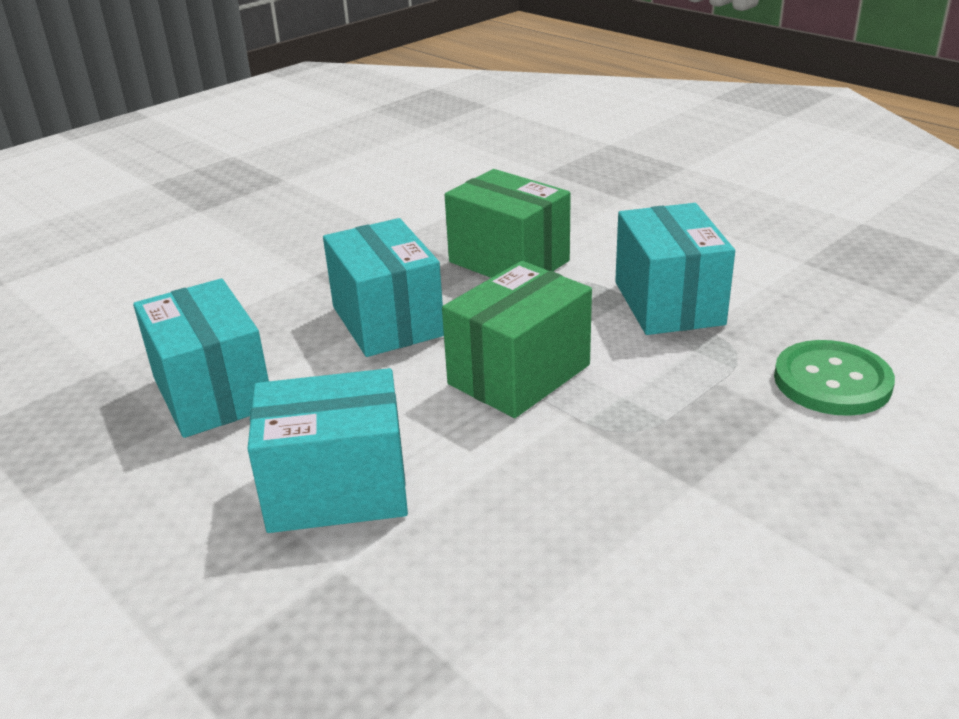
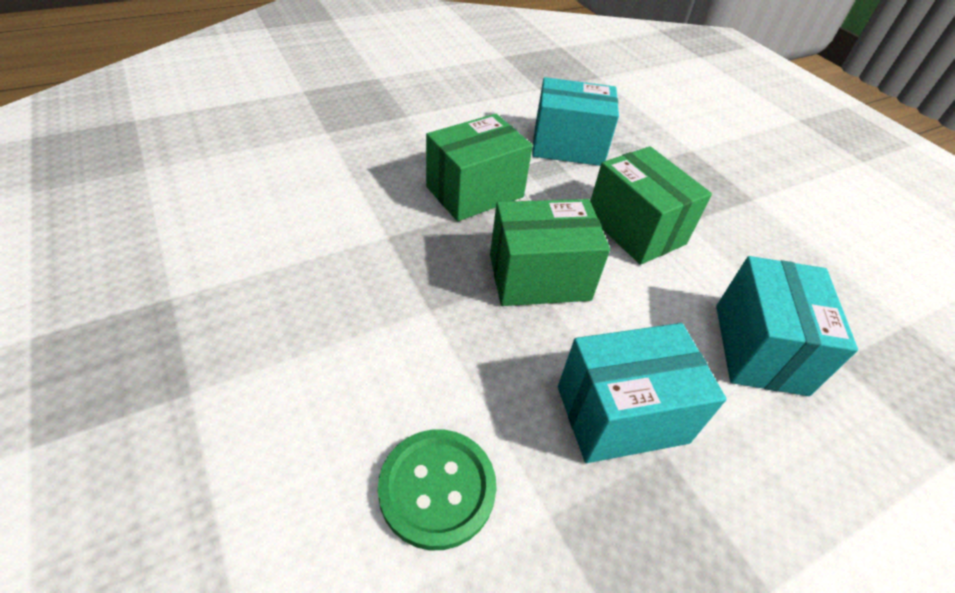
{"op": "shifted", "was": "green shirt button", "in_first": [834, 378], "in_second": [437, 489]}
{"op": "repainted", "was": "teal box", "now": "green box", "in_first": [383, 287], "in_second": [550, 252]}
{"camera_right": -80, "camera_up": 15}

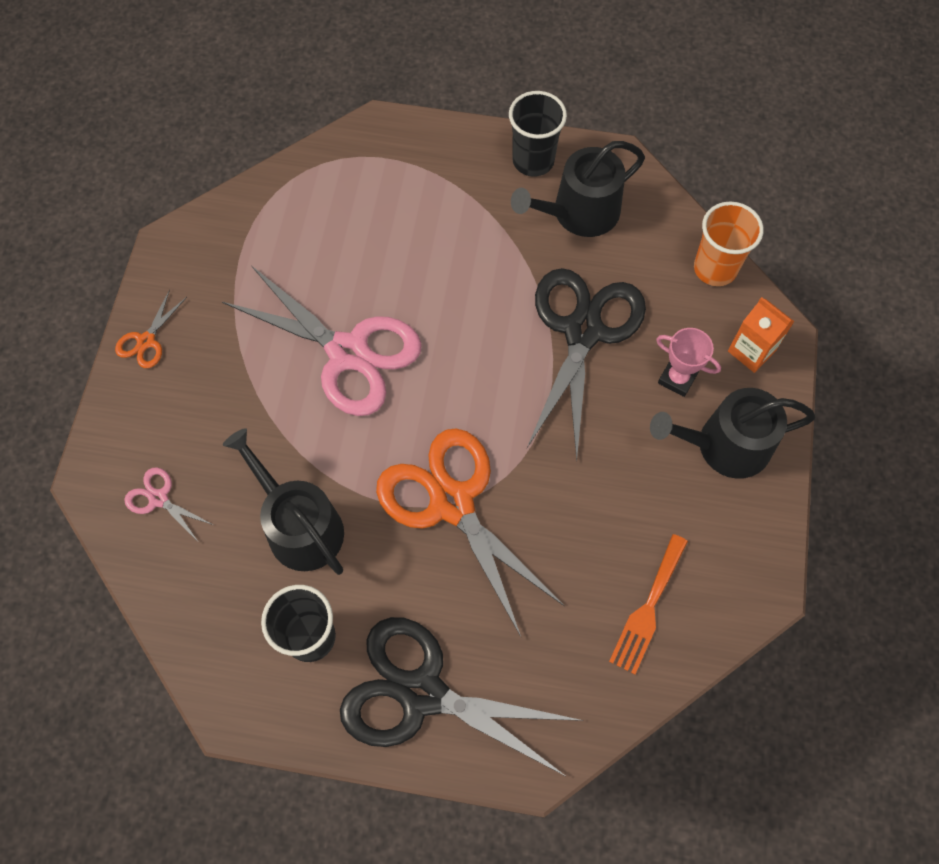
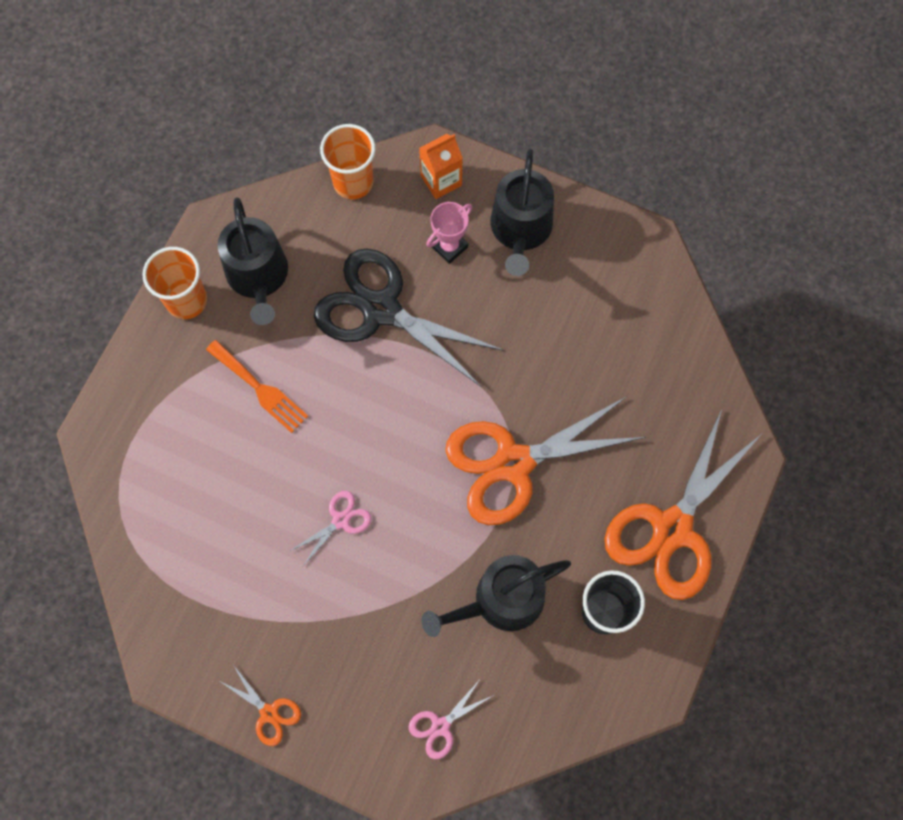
{"op": "repainted", "was": "black beaker", "now": "orange-coloured beaker", "in_first": [538, 133], "in_second": [174, 283]}
{"op": "shifted", "was": "orange-coloured fork", "in_first": [648, 604], "in_second": [257, 386]}
{"op": "scaled", "was": "rosy scissors", "in_first": [322, 341], "in_second": [331, 528], "ratio": 0.43}
{"op": "repainted", "was": "black scissors", "now": "orange-coloured scissors", "in_first": [461, 697], "in_second": [683, 504]}
{"camera_right": -75, "camera_up": 5}

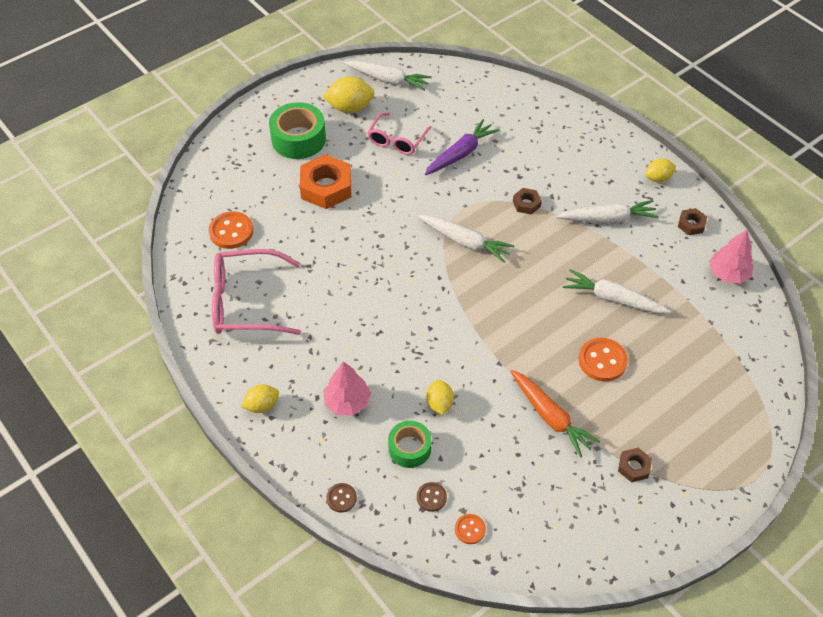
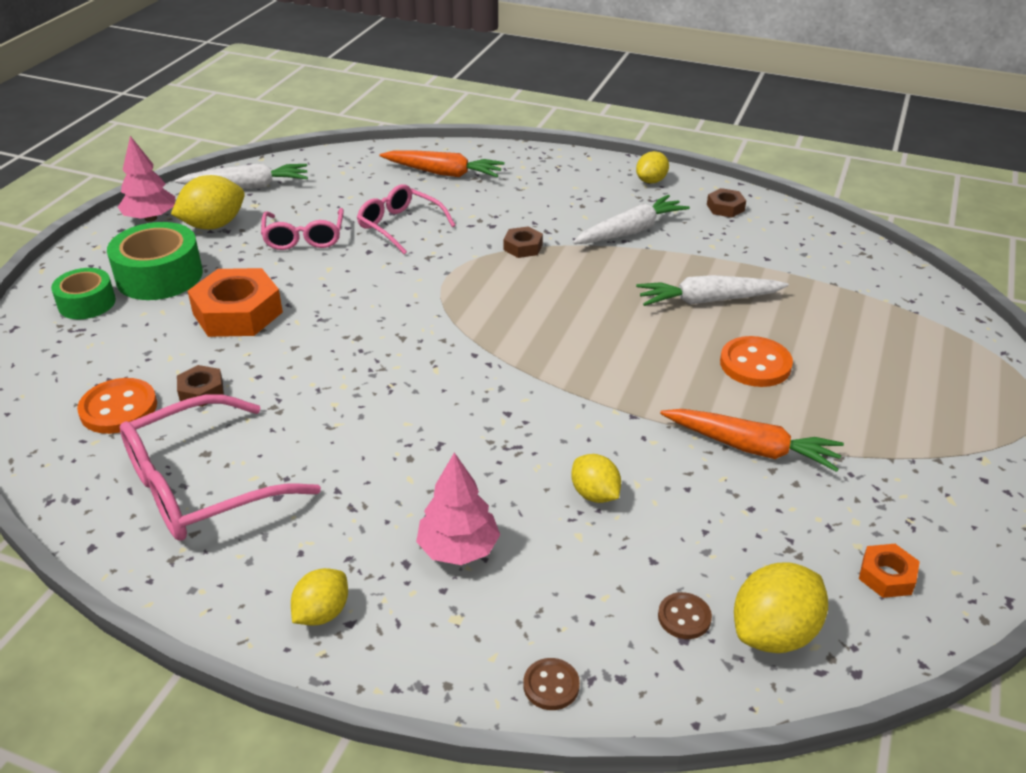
{"op": "shifted", "was": "green roll of tape", "in_first": [410, 444], "in_second": [83, 293]}
{"op": "shifted", "was": "rosy toy tree", "in_first": [731, 257], "in_second": [146, 179]}
{"op": "shifted", "was": "dark brown nut", "in_first": [635, 465], "in_second": [200, 386]}
{"op": "swapped", "was": "purple carrot", "now": "rosy glasses", "in_first": [462, 147], "in_second": [406, 219]}
{"op": "new", "now": "orange-coloured carrot", "in_second": [442, 163]}
{"op": "swapped", "was": "orange-coloured shirt button", "now": "bright yellow toy lemon", "in_first": [470, 529], "in_second": [781, 608]}
{"op": "new", "now": "orange-coloured nut", "in_second": [889, 571]}
{"op": "gone", "was": "pure white carrot", "in_first": [466, 239]}
{"camera_right": -30, "camera_up": -15}

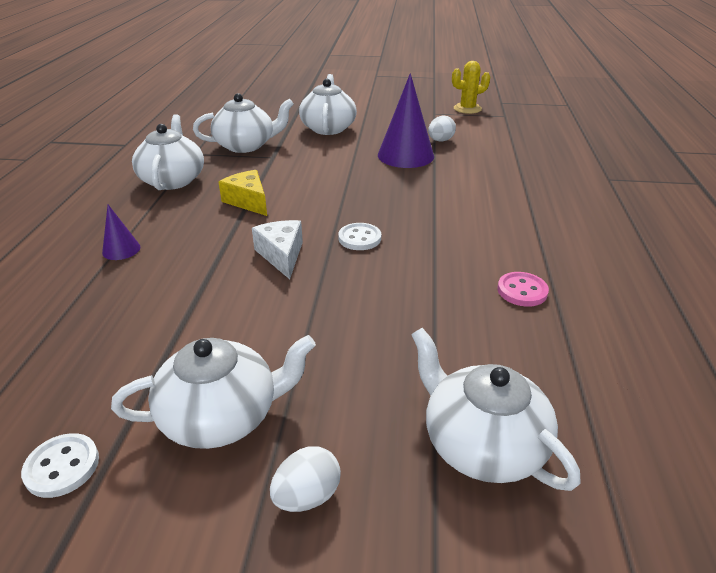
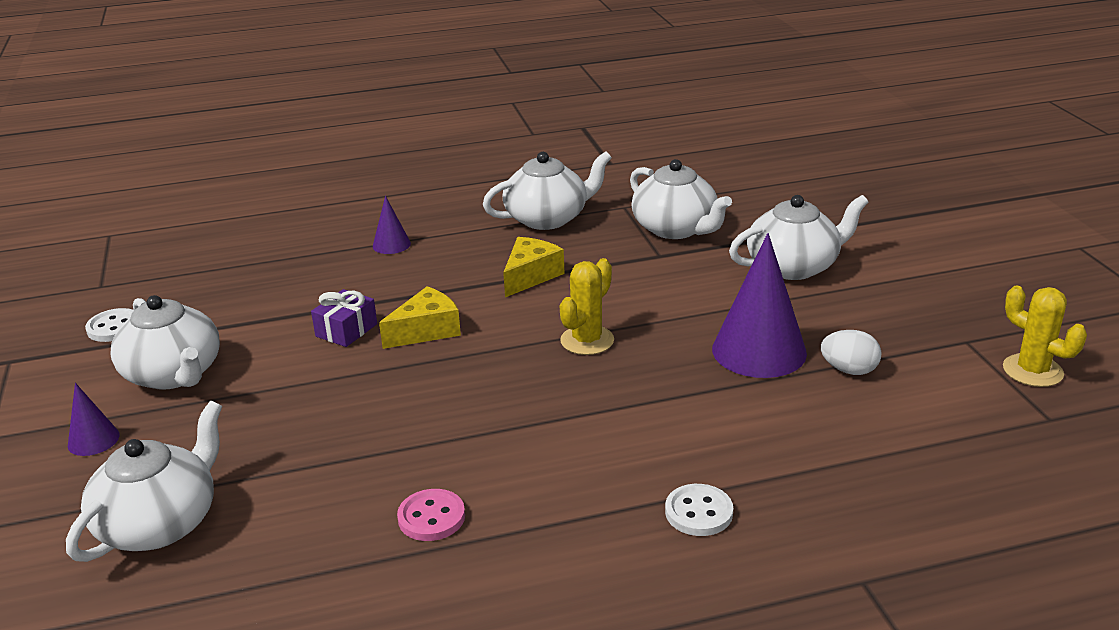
{"op": "swapped", "was": "pure white toy egg", "now": "purple cone", "in_first": [305, 479], "in_second": [94, 419]}
{"op": "new", "now": "purple present", "in_second": [344, 318]}
{"op": "repainted", "was": "pure white piece of cheese", "now": "bright yellow piece of cheese", "in_first": [277, 249], "in_second": [420, 317]}
{"op": "new", "now": "bright yellow cactus", "in_second": [587, 306]}
{"op": "shifted", "was": "pure white shirt button", "in_first": [359, 236], "in_second": [699, 510]}
{"camera_right": 70, "camera_up": -5}

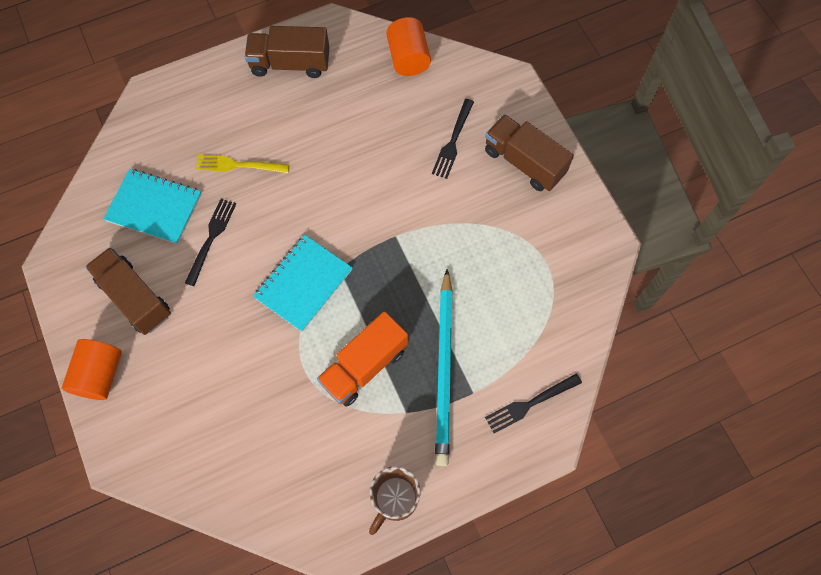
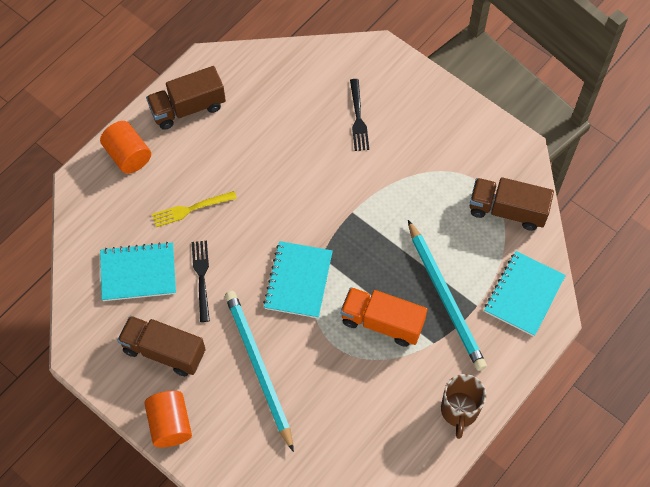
{"op": "shifted", "was": "orange-coloured solid cylinder", "in_first": [408, 46], "in_second": [125, 147]}
{"op": "new", "now": "teal lead pencil", "in_second": [259, 371]}
{"op": "rotated", "was": "orange-coloured lorry", "in_first": [362, 359], "in_second": [383, 317], "clockwise": 90}
{"op": "shifted", "was": "dark brown lorry", "in_first": [529, 152], "in_second": [512, 204]}
{"op": "swapped", "was": "black fork", "now": "teal exercise book", "in_first": [533, 403], "in_second": [525, 293]}
{"camera_right": -25, "camera_up": -5}

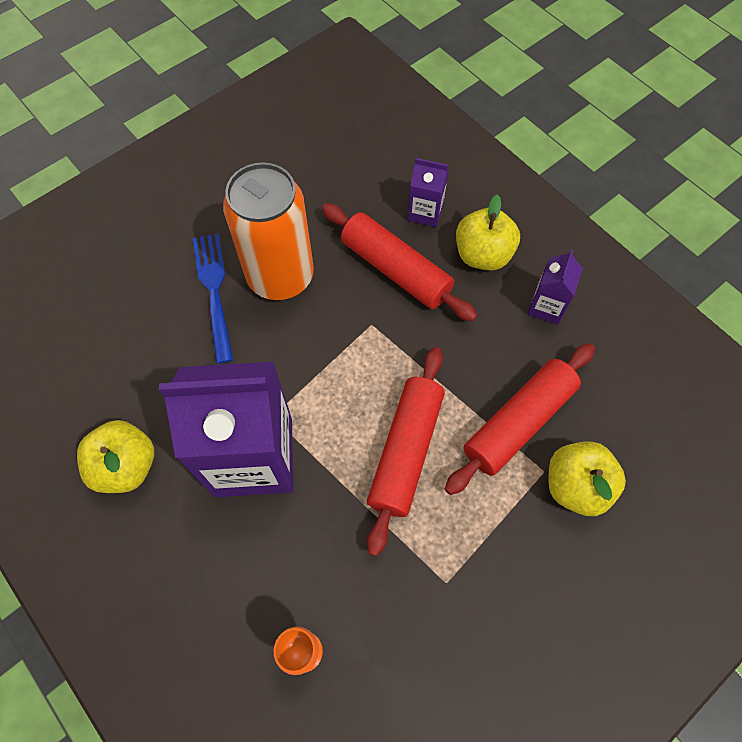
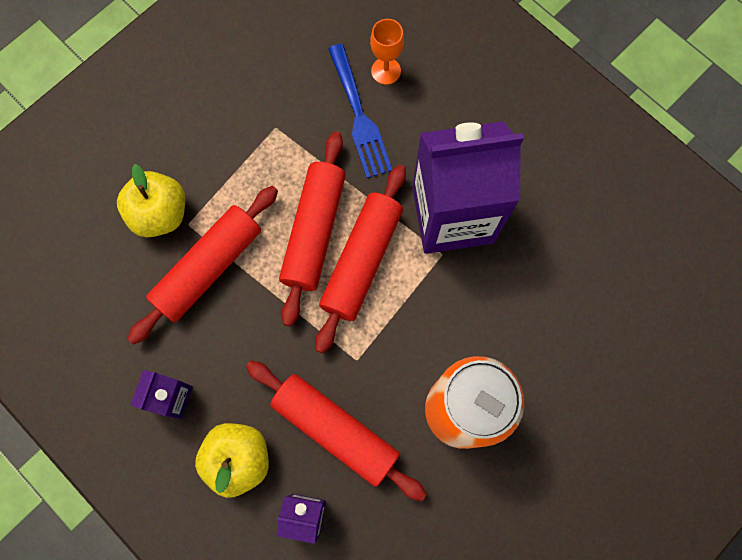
{"op": "new", "now": "crimson rolling pin", "in_second": [360, 259]}
{"op": "shifted", "was": "royal blue fork", "in_first": [213, 298], "in_second": [360, 111]}
{"op": "gone", "was": "bright yellow apple fruit", "in_first": [115, 456]}
{"camera_right": 175, "camera_up": 10}

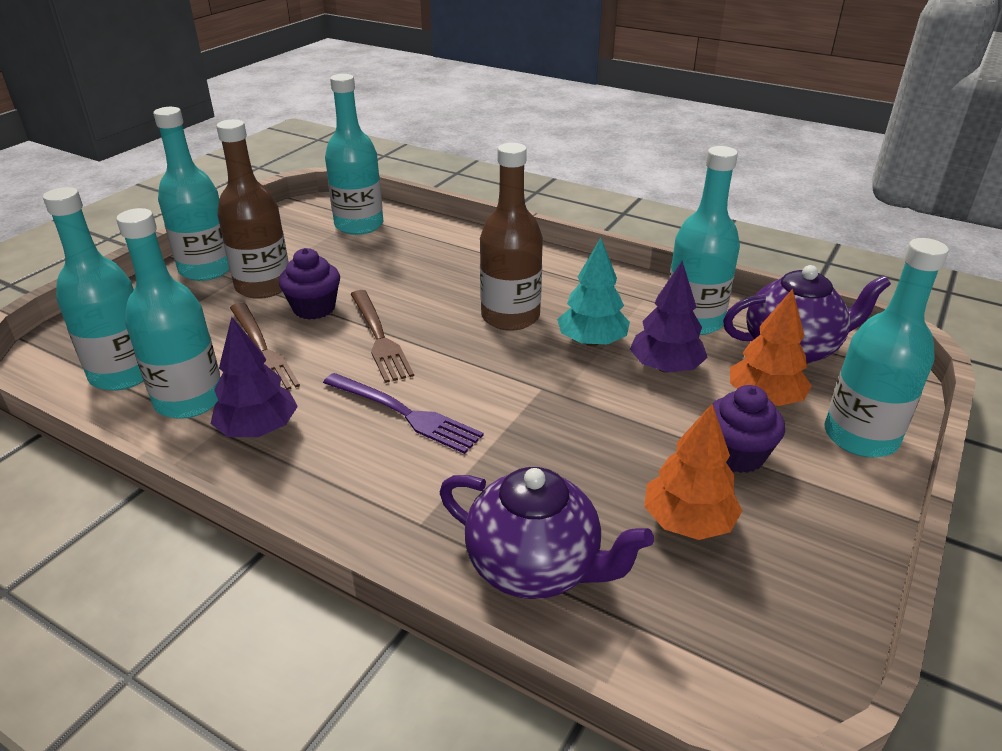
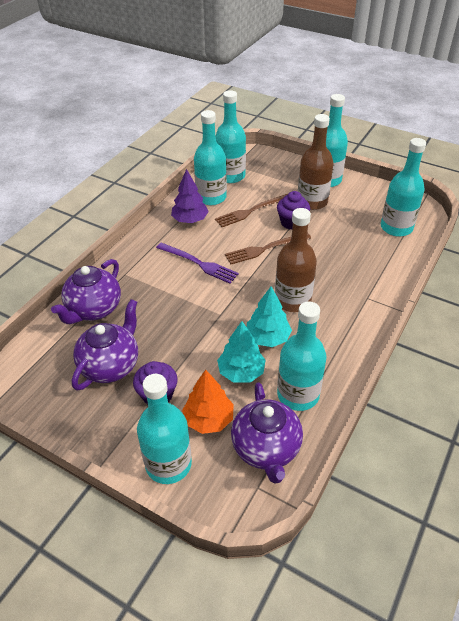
{"op": "swapped", "was": "orange-coloured toy tree", "now": "purple china teapot", "in_first": [693, 472], "in_second": [105, 344]}
{"op": "rotated", "was": "purple fork", "in_first": [403, 413], "in_second": [197, 263], "clockwise": -90}
{"op": "repainted", "was": "purple toy tree", "now": "teal toy tree", "in_first": [669, 317], "in_second": [241, 352]}
{"camera_right": 90, "camera_up": 10}

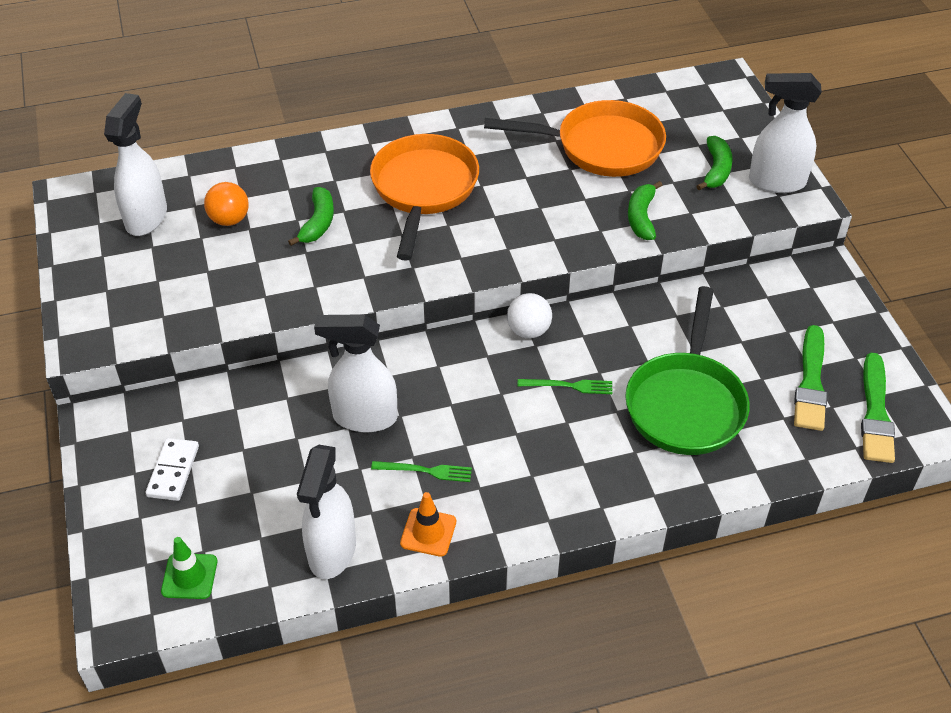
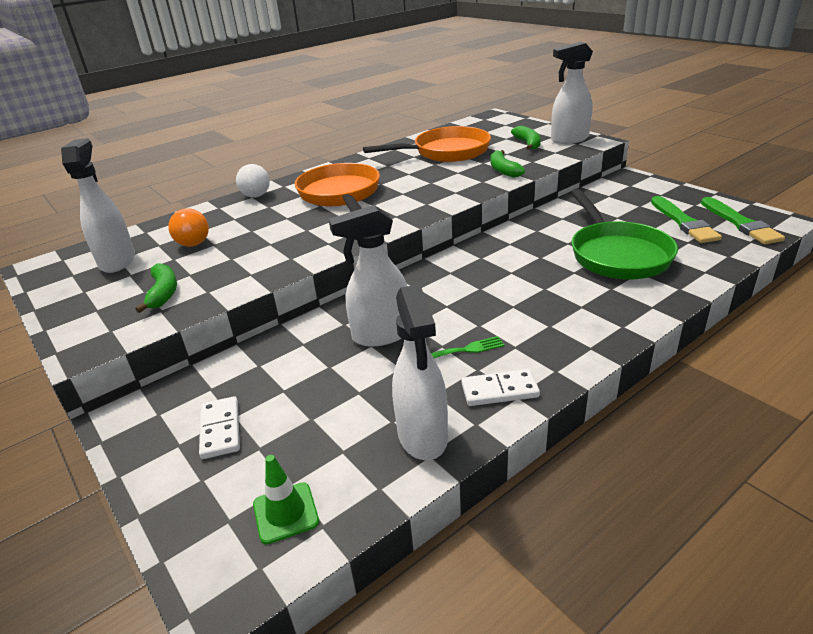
{"op": "shifted", "was": "green banana fruit", "in_first": [311, 216], "in_second": [156, 288]}
{"op": "shifted", "was": "pure white ball", "in_first": [529, 315], "in_second": [253, 181]}
{"op": "swapped", "was": "orange-coloured traffic cone", "now": "pure white domino", "in_first": [428, 524], "in_second": [500, 387]}
{"op": "gone", "was": "green fork", "in_first": [565, 386]}
{"camera_right": -20, "camera_up": -15}

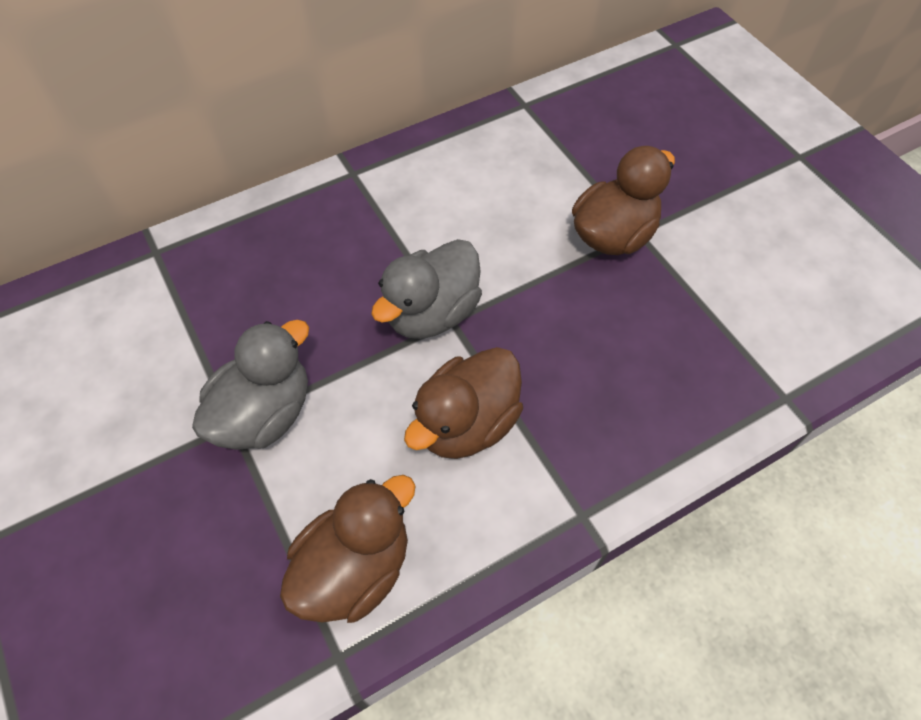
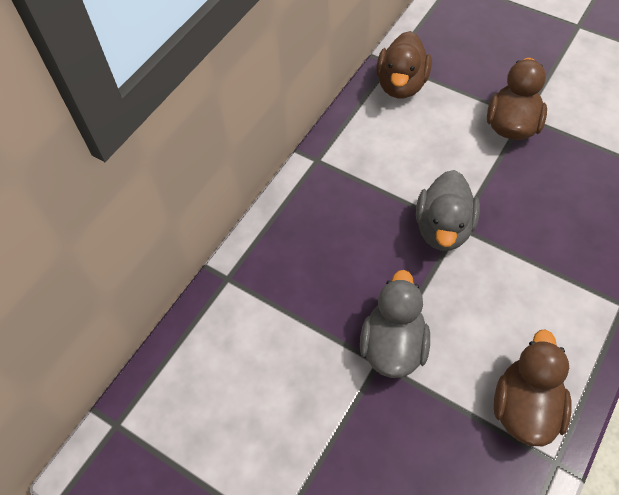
{"op": "shifted", "was": "dark brown duck", "in_first": [463, 403], "in_second": [404, 65]}
{"camera_right": -25, "camera_up": 0}

